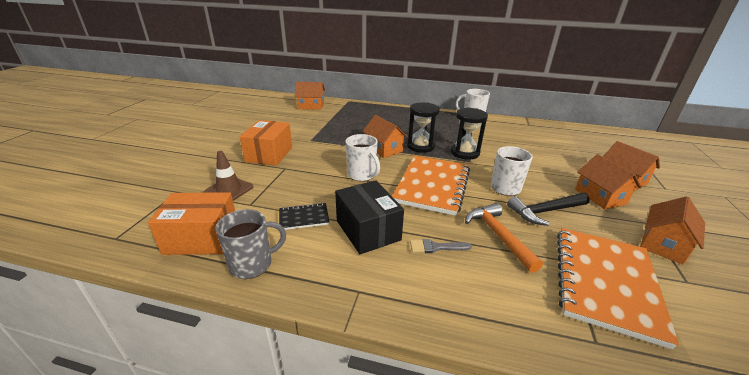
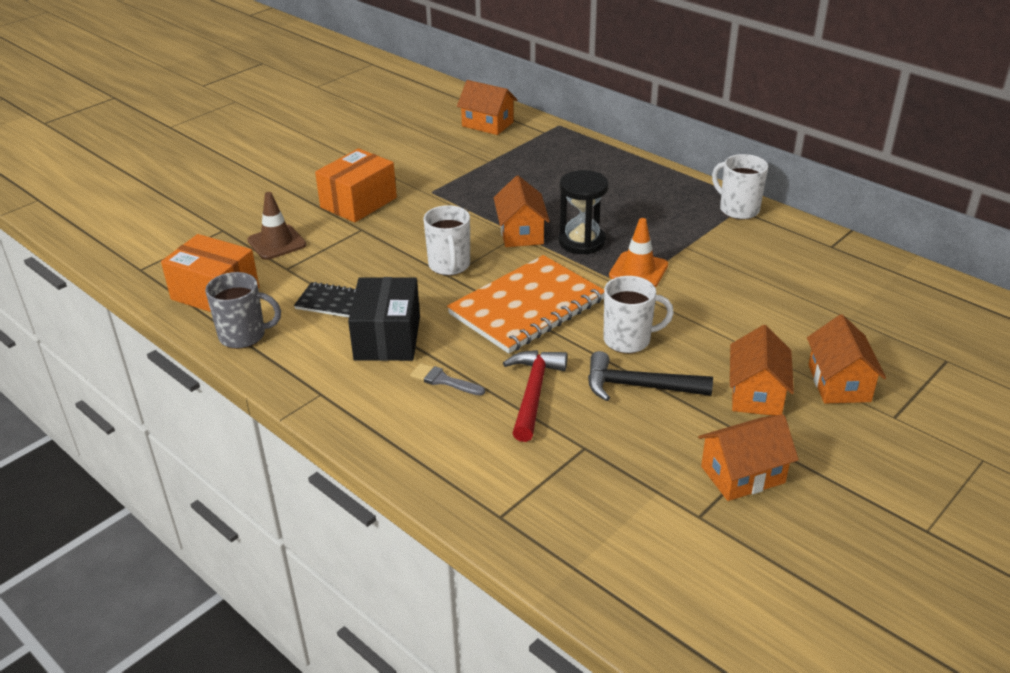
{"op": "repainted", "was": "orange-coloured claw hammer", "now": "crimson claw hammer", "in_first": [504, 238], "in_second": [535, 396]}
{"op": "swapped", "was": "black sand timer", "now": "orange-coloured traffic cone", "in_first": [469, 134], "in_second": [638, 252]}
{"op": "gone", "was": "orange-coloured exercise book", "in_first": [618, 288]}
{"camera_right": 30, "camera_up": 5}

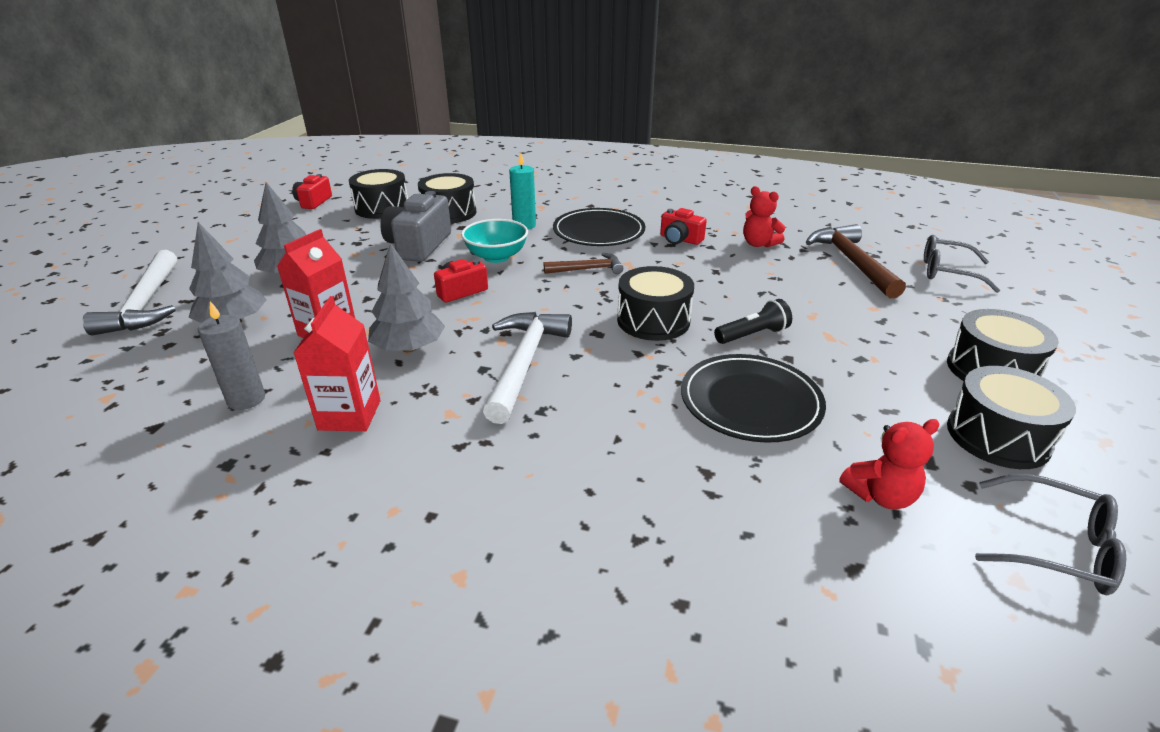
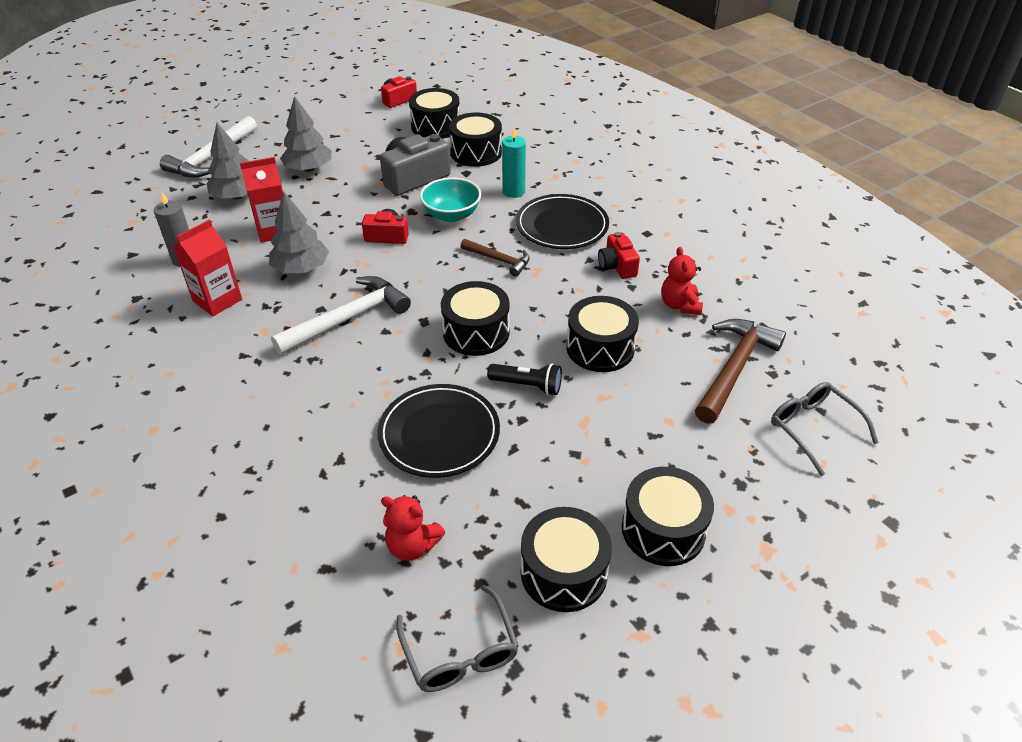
{"op": "new", "now": "black toy drum", "in_second": [603, 334]}
{"camera_right": 40, "camera_up": 10}

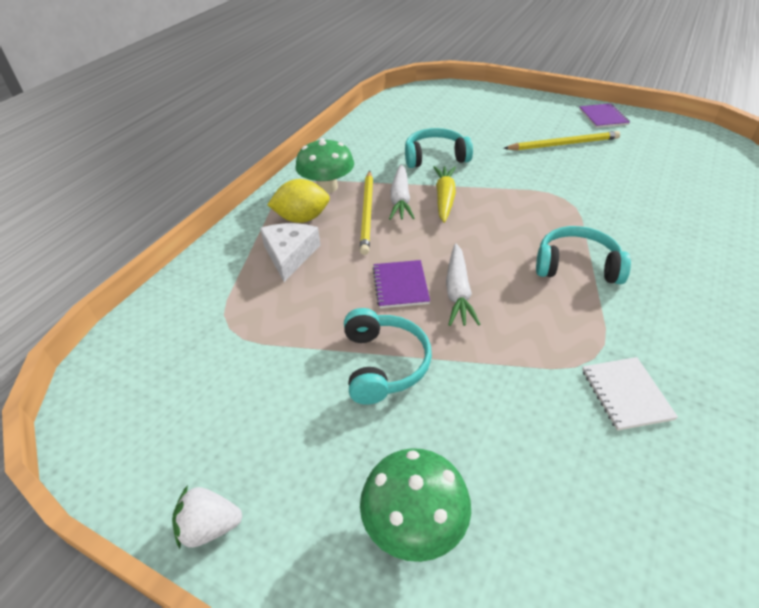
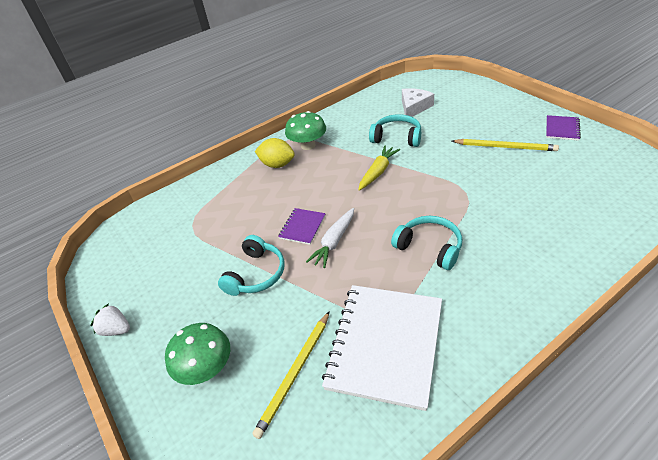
{"op": "shifted", "was": "bright yellow lead pencil", "in_first": [366, 213], "in_second": [291, 375]}
{"op": "scaled", "was": "pure white exercise book", "in_first": [630, 394], "in_second": [382, 348], "ratio": 2.22}
{"op": "shifted", "was": "pure white piece of cheese", "in_first": [290, 252], "in_second": [418, 102]}
{"op": "gone", "was": "pure white carrot", "in_first": [402, 192]}
{"camera_right": 30, "camera_up": 0}

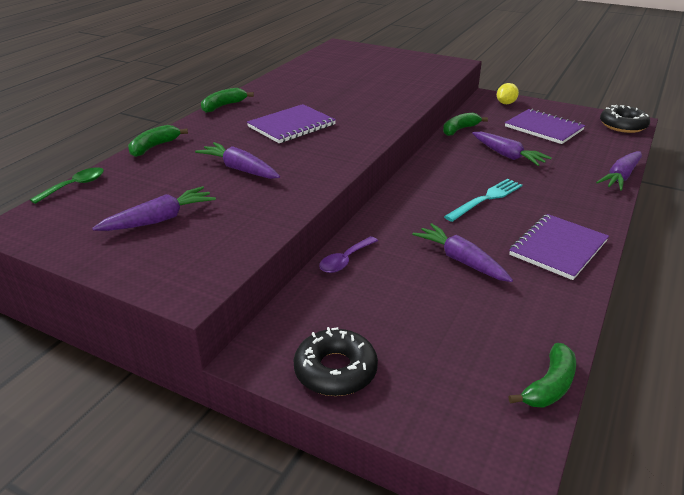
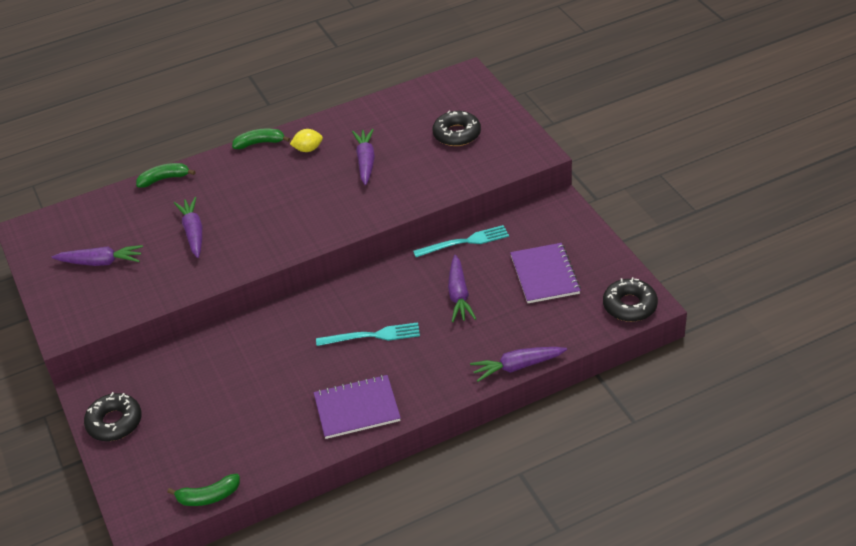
{"op": "shifted", "was": "bright yellow toy lemon", "in_first": [508, 93], "in_second": [306, 140]}
{"op": "shifted", "was": "purple carrot", "in_first": [462, 252], "in_second": [363, 157]}
{"op": "swapped", "was": "green banana fruit", "now": "teal fork", "in_first": [465, 124], "in_second": [461, 241]}
{"op": "new", "now": "black glazed donut", "in_second": [457, 128]}
{"op": "gone", "was": "green tablespoon", "in_first": [67, 185]}
{"op": "gone", "was": "purple exercise book", "in_first": [291, 123]}
{"op": "gone", "was": "purple tablespoon", "in_first": [348, 254]}
{"camera_right": 40, "camera_up": 10}

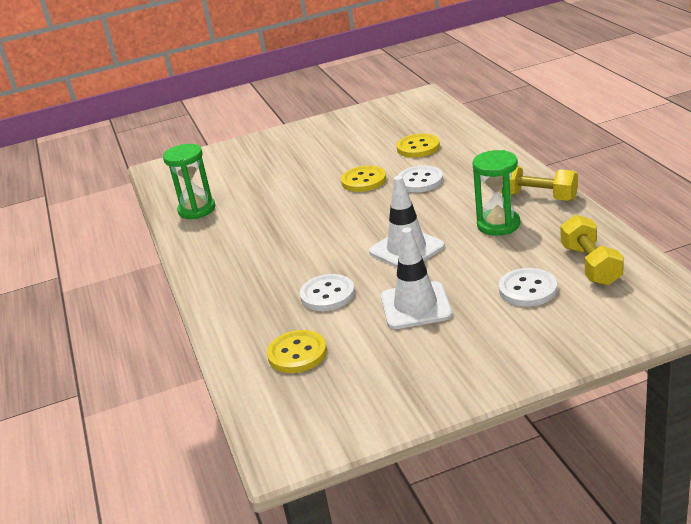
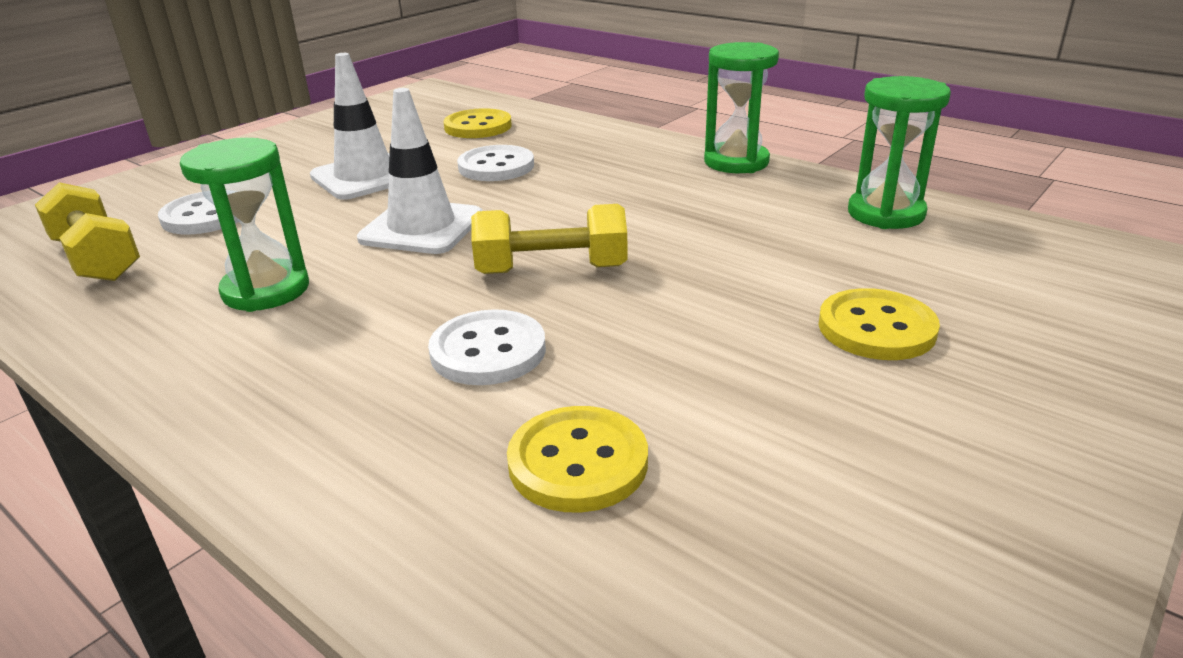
{"op": "shifted", "was": "bright yellow hand weight", "in_first": [539, 183], "in_second": [549, 239]}
{"op": "new", "now": "green sand timer", "in_second": [741, 107]}
{"op": "shifted", "was": "bright yellow shirt button", "in_first": [363, 178], "in_second": [879, 324]}
{"camera_right": 145, "camera_up": 0}

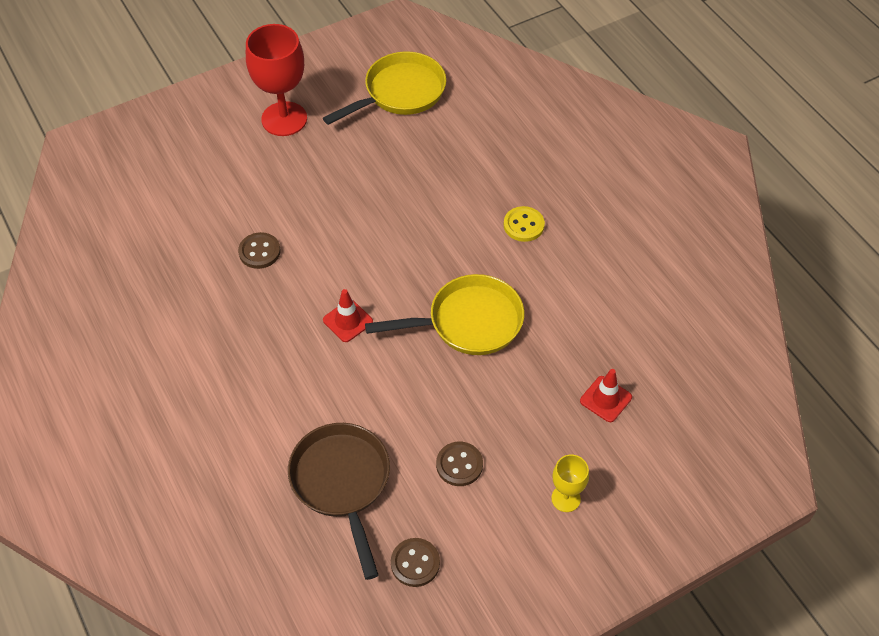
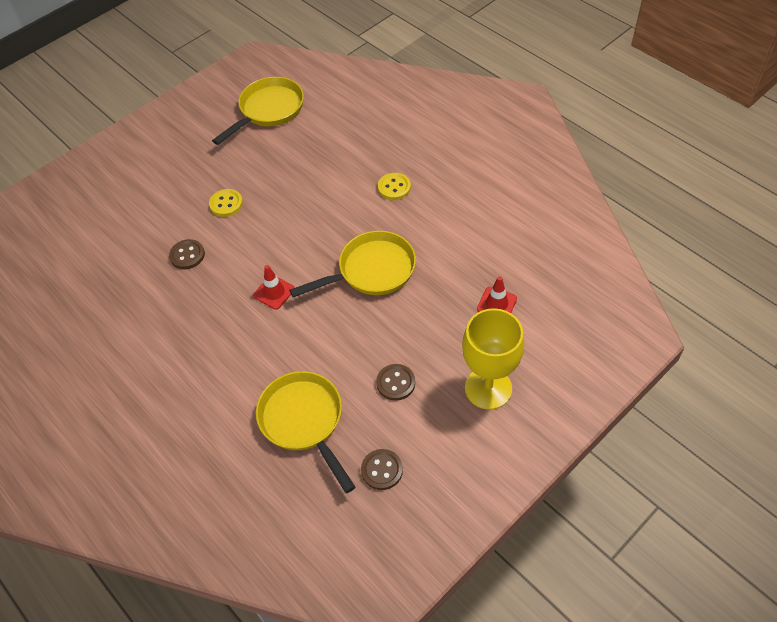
{"op": "new", "now": "bright yellow shirt button", "in_second": [226, 203]}
{"op": "repainted", "was": "dark brown skillet", "now": "bright yellow skillet", "in_first": [339, 501], "in_second": [305, 432]}
{"op": "scaled", "was": "bright yellow goblet", "in_first": [570, 483], "in_second": [493, 359], "ratio": 1.95}
{"op": "gone", "was": "crimson goblet", "in_first": [276, 80]}
{"camera_right": -10, "camera_up": 0}

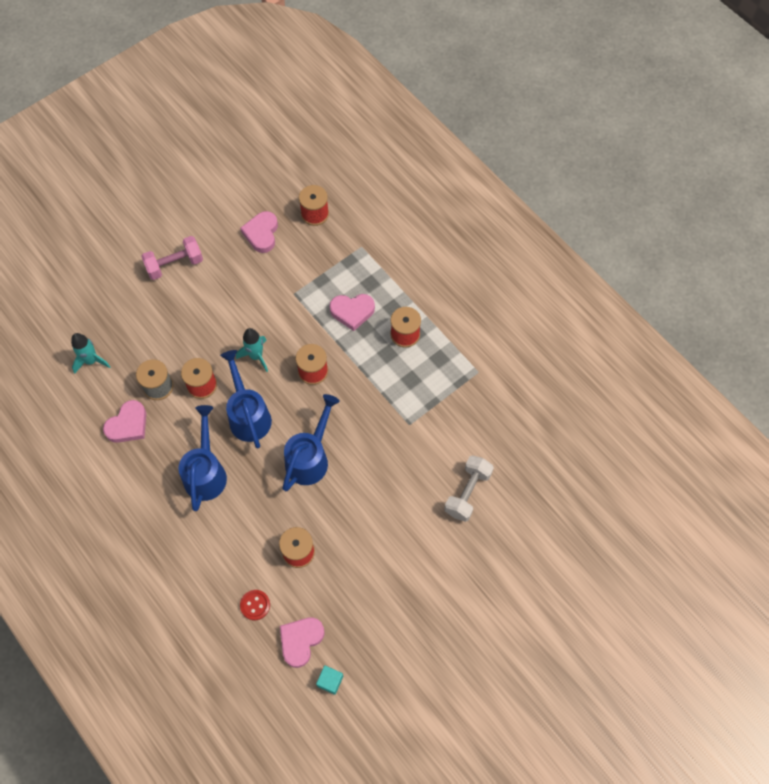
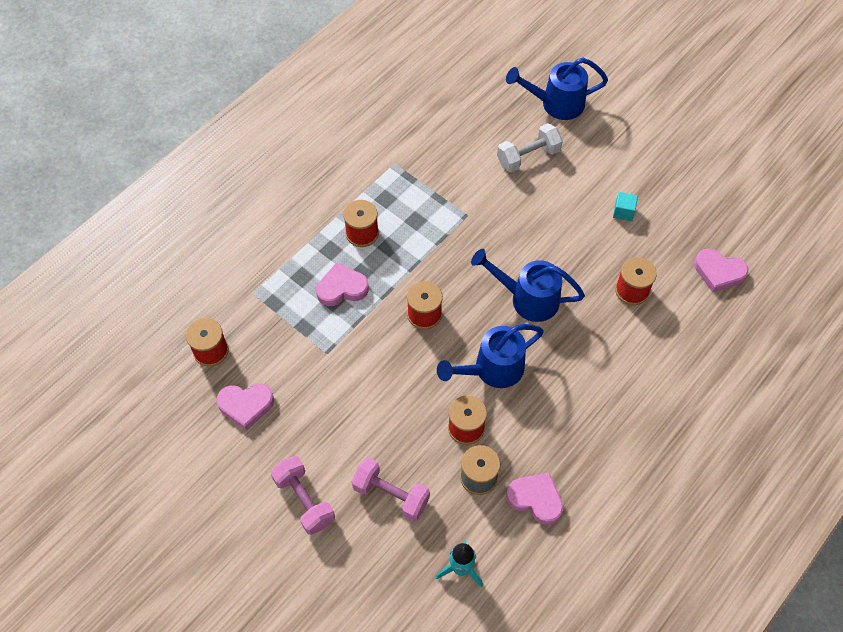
{"op": "rotated", "was": "rosy love heart", "in_first": [352, 312], "in_second": [342, 284], "clockwise": -90}
{"op": "new", "now": "rosy hand weight", "in_second": [391, 489]}
{"op": "rotated", "was": "pure white hand weight", "in_first": [469, 488], "in_second": [530, 148], "clockwise": -45}
{"op": "shifted", "was": "royal blue watering can", "in_first": [203, 458], "in_second": [557, 89]}
{"op": "shifted", "was": "teal block", "in_first": [329, 680], "in_second": [625, 206]}
{"op": "gone", "was": "teal spaceship", "in_first": [252, 350]}
{"op": "gone", "was": "crimson shirt button", "in_first": [255, 605]}
{"camera_right": -100, "camera_up": -5}

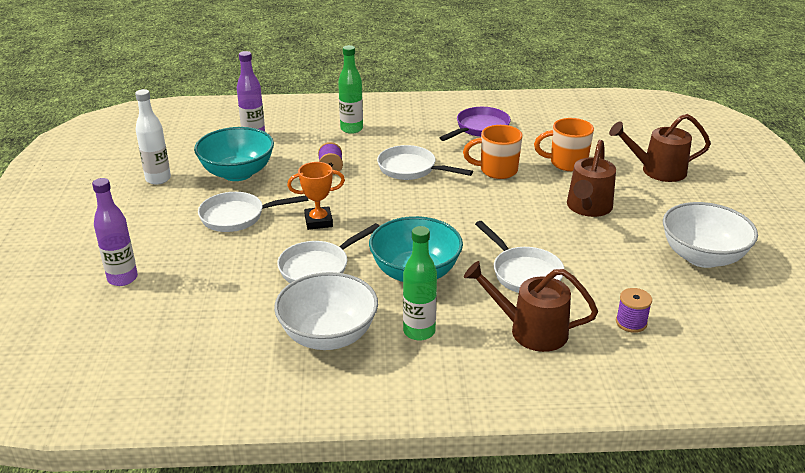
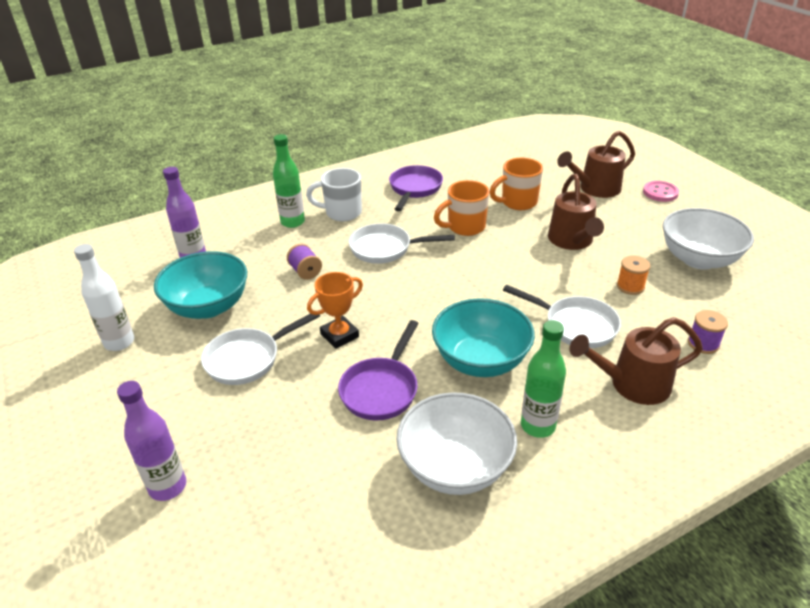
{"op": "new", "now": "pure white coffee mug", "in_second": [334, 194]}
{"op": "repainted", "was": "pure white skillet", "now": "purple skillet", "in_first": [328, 253], "in_second": [378, 370]}
{"op": "new", "now": "orange-coloured bobbin", "in_second": [634, 275]}
{"op": "new", "now": "rosy shirt button", "in_second": [661, 191]}
{"camera_right": -25, "camera_up": 5}

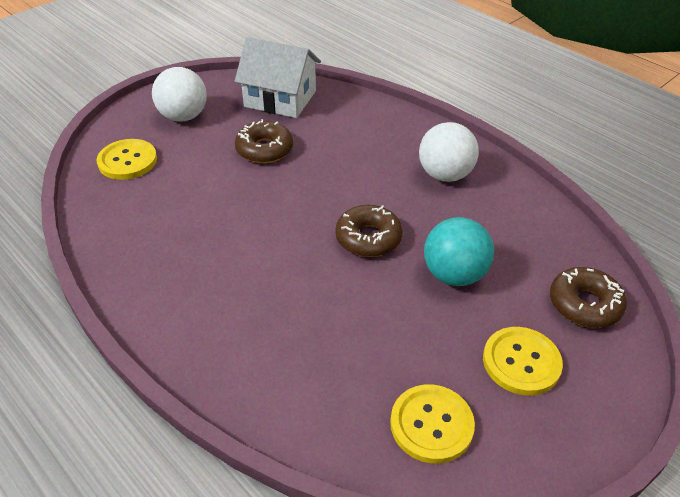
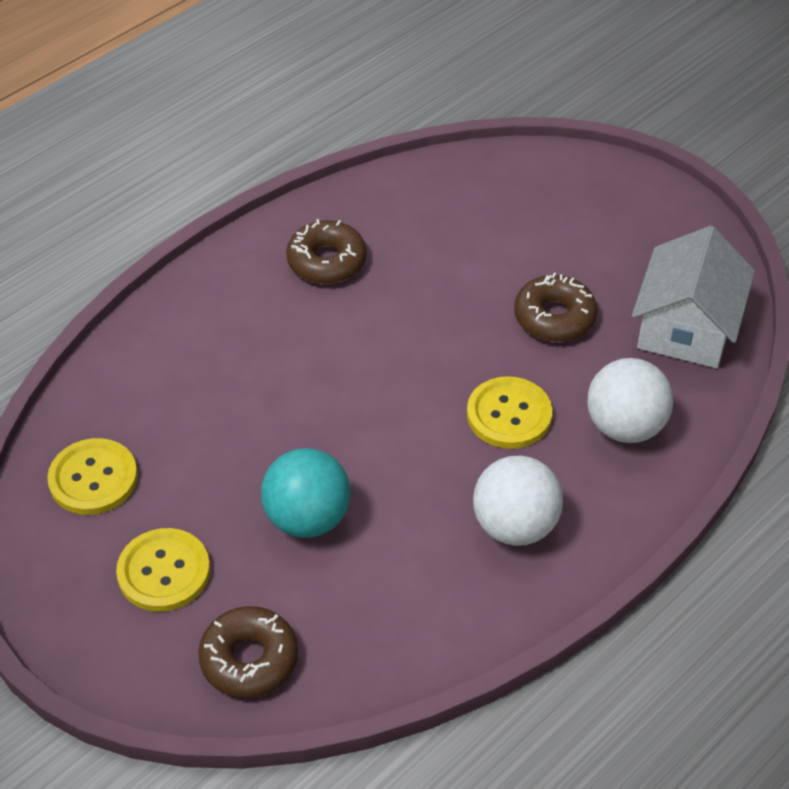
{"op": "shifted", "was": "dark brown glazed donut", "in_first": [369, 231], "in_second": [326, 251]}
{"op": "shifted", "was": "bright yellow shirt button", "in_first": [127, 159], "in_second": [509, 412]}
{"op": "shifted", "was": "pure white ball", "in_first": [179, 94], "in_second": [630, 400]}
{"camera_right": 90, "camera_up": 5}

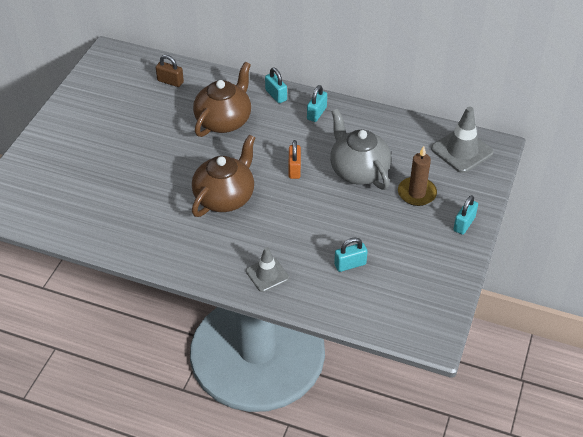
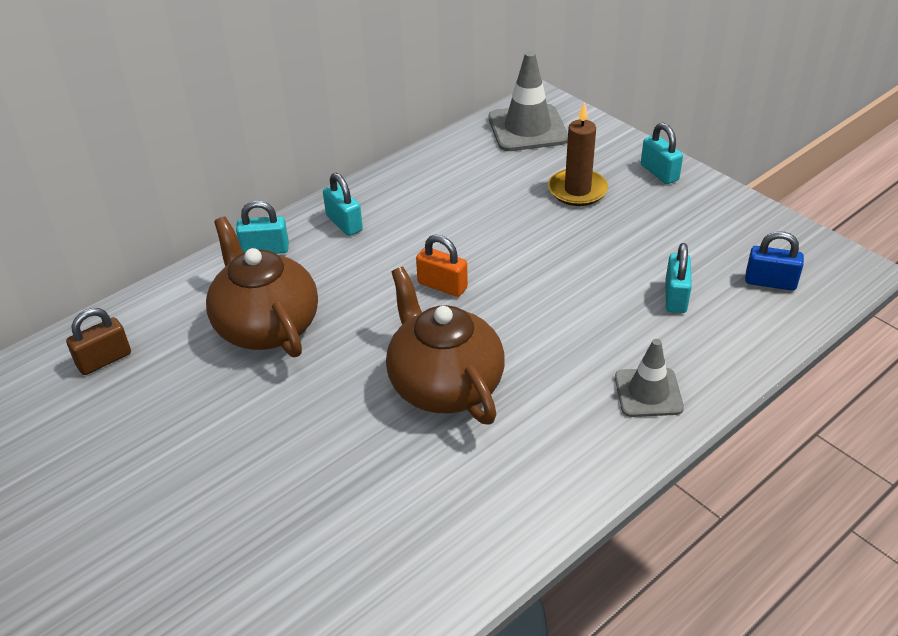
{"op": "new", "now": "royal blue small lock", "in_second": [774, 261]}
{"op": "gone", "was": "gray china teapot", "in_first": [360, 149]}
{"camera_right": -60, "camera_up": -5}

